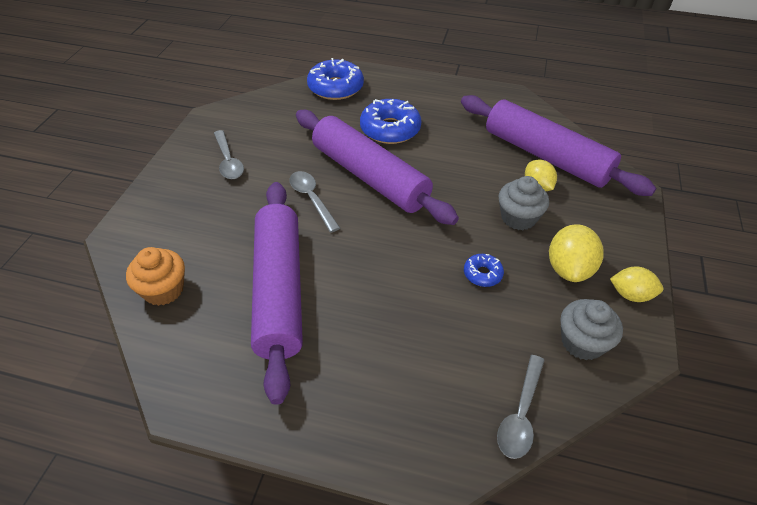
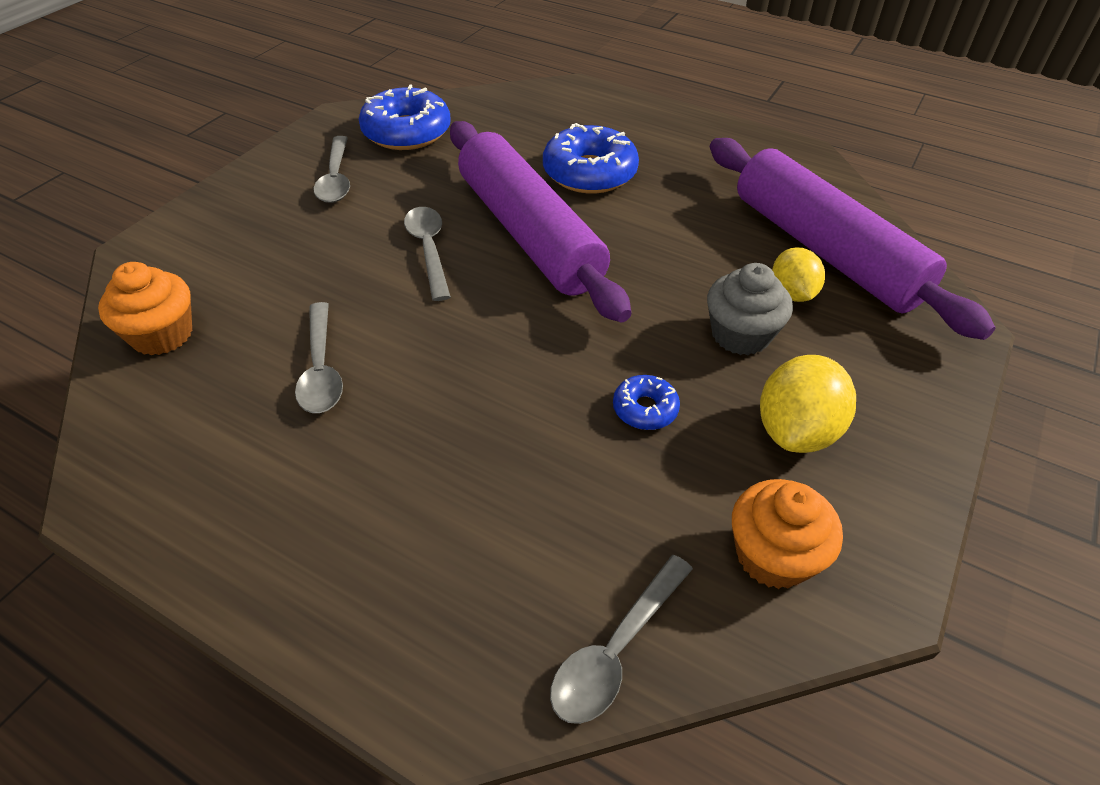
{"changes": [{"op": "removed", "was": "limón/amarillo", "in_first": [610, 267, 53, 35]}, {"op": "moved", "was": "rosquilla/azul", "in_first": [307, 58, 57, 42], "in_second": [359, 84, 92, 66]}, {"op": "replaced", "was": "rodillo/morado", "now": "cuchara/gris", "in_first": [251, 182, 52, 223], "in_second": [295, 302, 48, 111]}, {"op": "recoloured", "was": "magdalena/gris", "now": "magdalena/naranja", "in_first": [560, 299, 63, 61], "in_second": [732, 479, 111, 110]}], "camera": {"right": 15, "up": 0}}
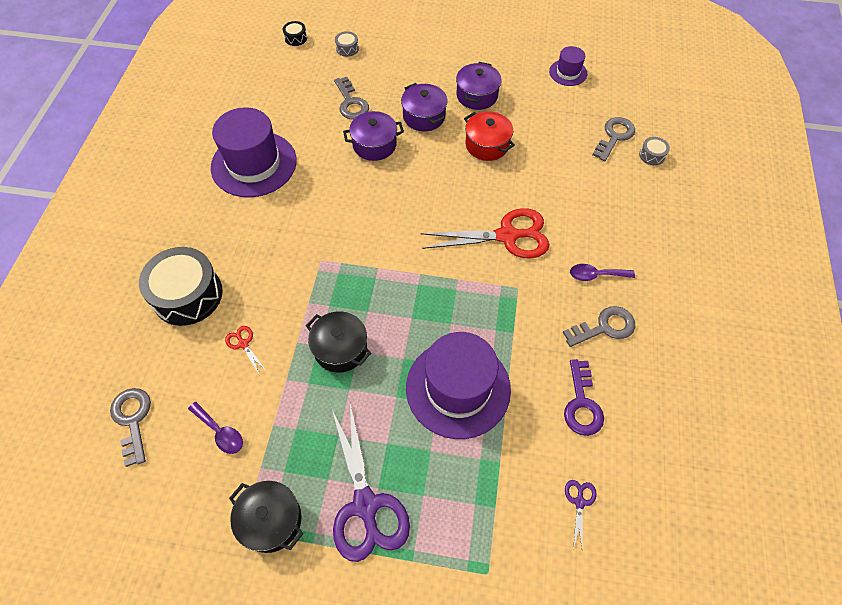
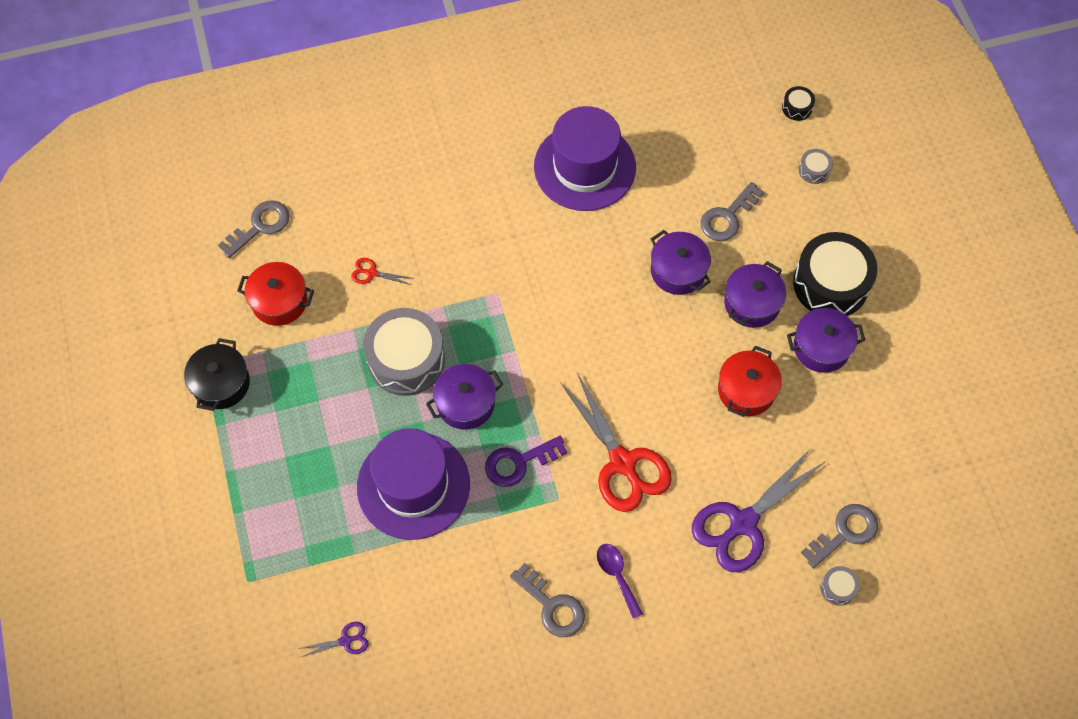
{"changes": [{"op": "removed", "was": "sombrero/morado", "in_first": [549, 46, 38, 40]}, {"op": "added", "now": "olla/morado", "in_second": [426, 364, 77, 66]}, {"op": "moved", "was": "tambor/negro", "in_first": [139, 247, 84, 79], "in_second": [793, 232, 84, 84]}, {"op": "moved", "was": "tijeras/morado", "in_first": [332, 404, 78, 158], "in_second": [692, 448, 134, 124]}, {"op": "moved", "was": "llave/morado", "in_first": [564, 359, 40, 77], "in_second": [485, 436, 82, 51]}, {"op": "replaced", "was": "cuchara/morado", "now": "olla/rojo", "in_first": [188, 402, 55, 52], "in_second": [237, 262, 77, 64]}, {"op": "replaced", "was": "olla/negro", "now": "tambor/gris", "in_first": [306, 311, 65, 62], "in_second": [363, 308, 82, 88]}, {"op": "turned", "was": "tijeras/rojo", "in_first": [225, 326, 42, 48], "in_second": [351, 258, 60, 27], "clockwise": -105}, {"op": "turned", "was": "llave/gris", "in_first": [593, 117, 42, 44], "in_second": [801, 504, 77, 64], "clockwise": -45}], "camera": {"right": 65, "up": 5}}
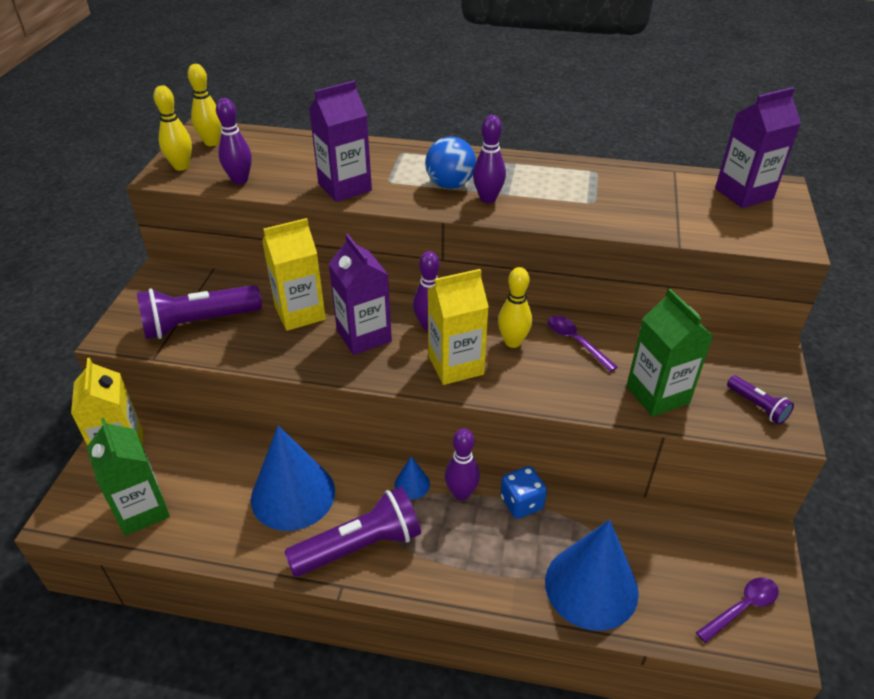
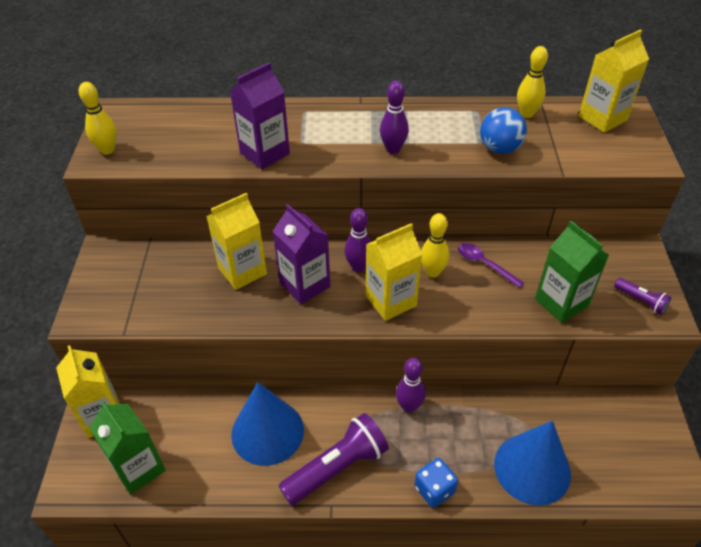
{"changes": [{"op": "removed", "was": "lámpara de mano/morado", "in_first": [137, 285, 125, 54]}, {"op": "removed", "was": "bolo/morado", "in_first": [216, 98, 36, 86]}, {"op": "removed", "was": "cono/azul", "in_first": [394, 456, 36, 43]}, {"op": "removed", "was": "cuchara/morado", "in_first": [696, 577, 83, 66]}, {"op": "moved", "was": "bolo/amarillo", "in_first": [188, 64, 34, 82], "in_second": [517, 46, 31, 72]}, {"op": "moved", "was": "pelota/azul", "in_first": [425, 136, 51, 53], "in_second": [480, 107, 47, 47]}, {"op": "moved", "was": "dado/azul", "in_first": [500, 466, 47, 53], "in_second": [414, 458, 44, 50]}, {"op": "recoloured", "was": "cartón de leche/morado", "now": "cartón de leche/amarillo", "in_first": [715, 87, 86, 121], "in_second": [578, 29, 71, 104]}], "camera": {"right": -10, "up": 5}}
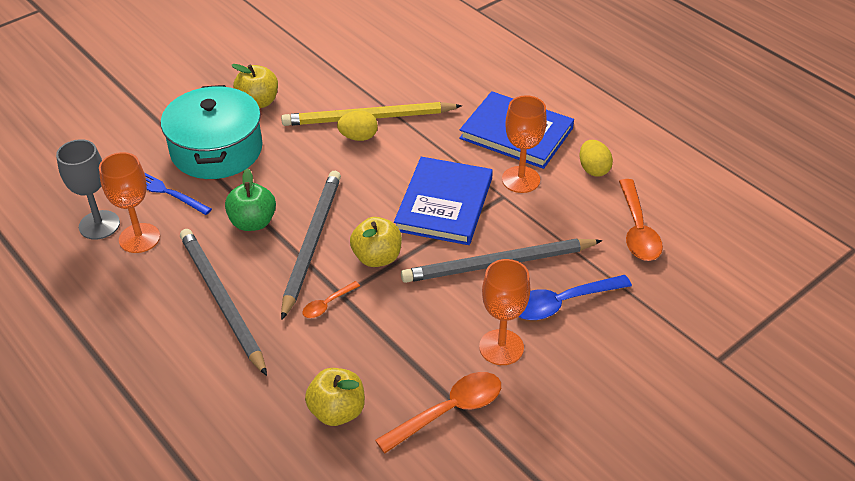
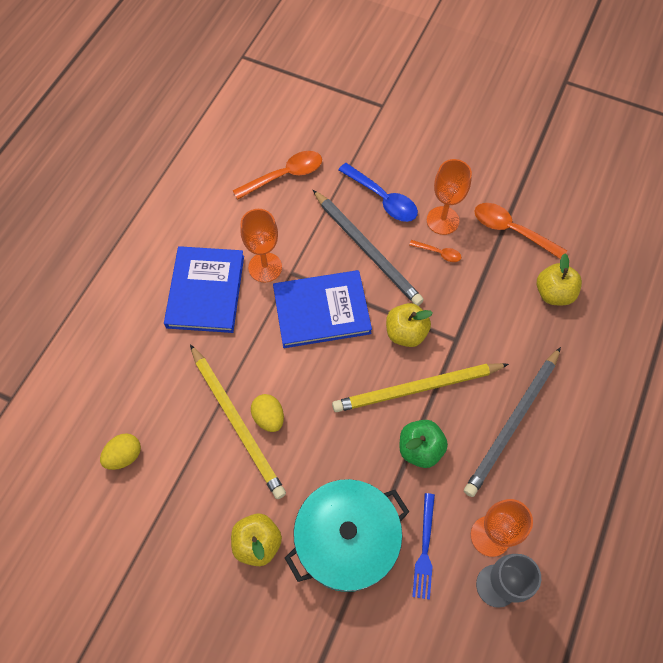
{"changes": [{"op": "moved", "was": "cuchara/naranja", "in_first": [302, 281, 58, 37], "in_second": [409, 240, 52, 22]}, {"op": "moved", "was": "huevo/amarillo", "in_first": [580, 140, 33, 37], "in_second": [100, 433, 41, 37]}, {"op": "recoloured", "was": "lápiz/gris", "now": "lápiz/amarillo", "in_first": [281, 171, 60, 149], "in_second": [332, 363, 177, 49]}], "camera": {"right": -115, "up": 20}}
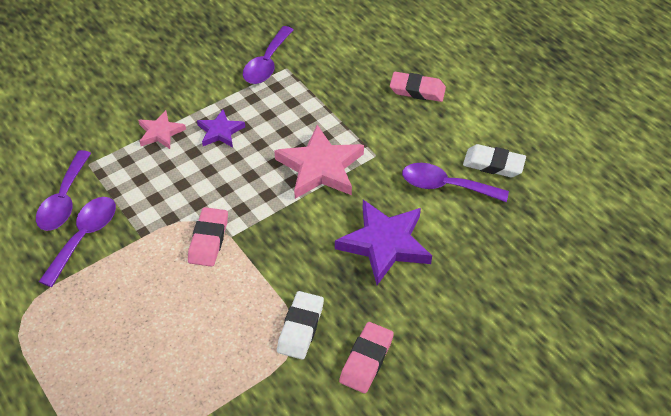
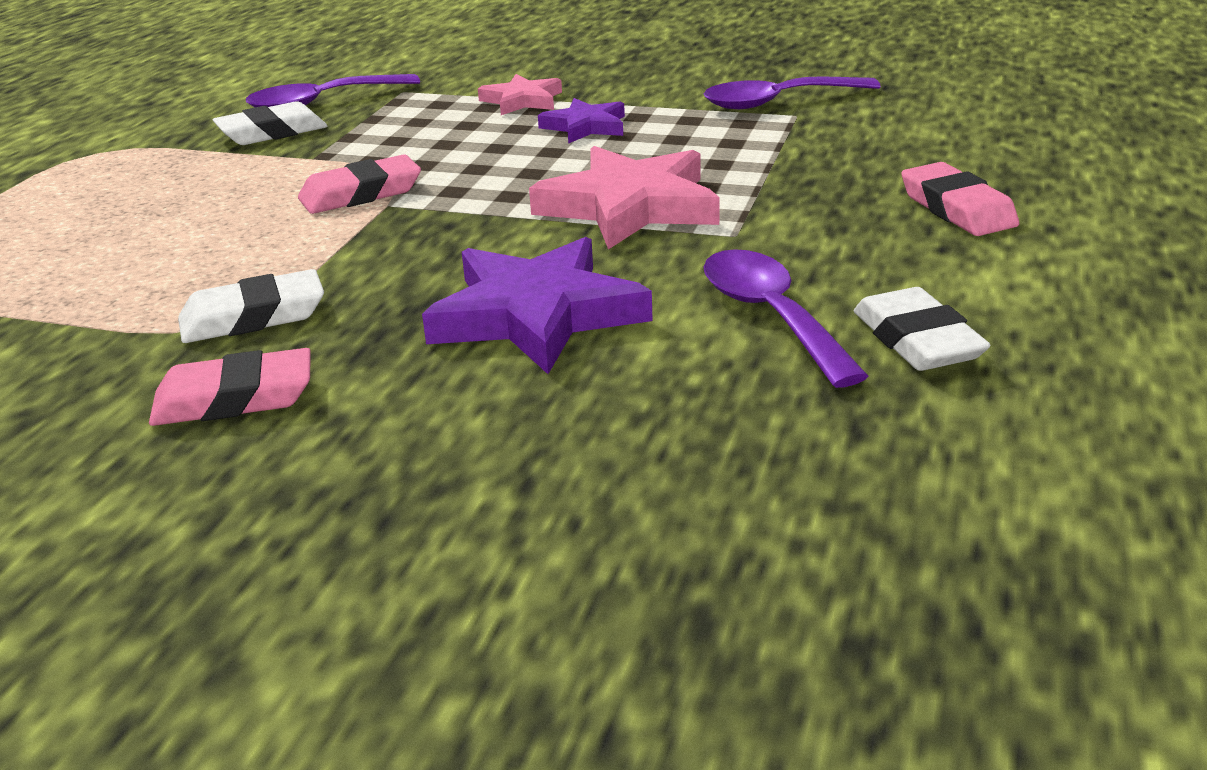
{"changes": [{"op": "replaced", "was": "cuchara/morado", "now": "goma de borrar/blanco", "in_first": [39, 197, 77, 90], "in_second": [212, 101, 116, 44]}], "camera": {"right": 55, "up": -20}}
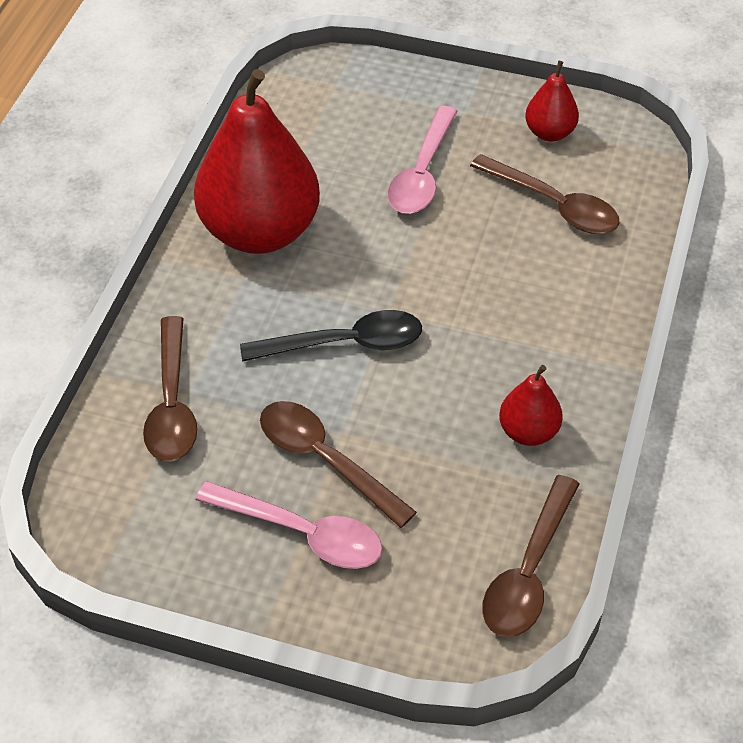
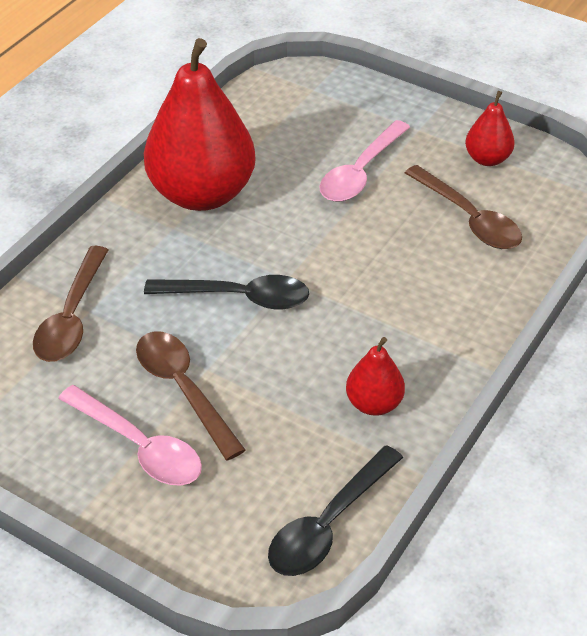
{"changes": [{"op": "recoloured", "was": "cuchara/marrón", "now": "cuchara/negro", "in_first": [482, 475, 97, 162], "in_second": [268, 445, 135, 131]}], "camera": {"right": 15, "up": -5}}
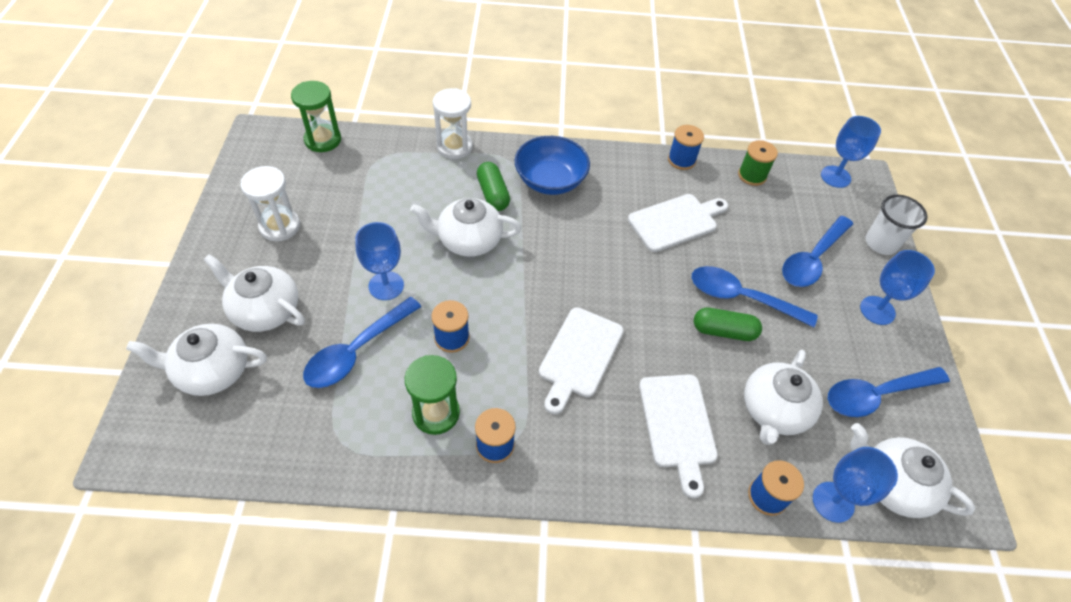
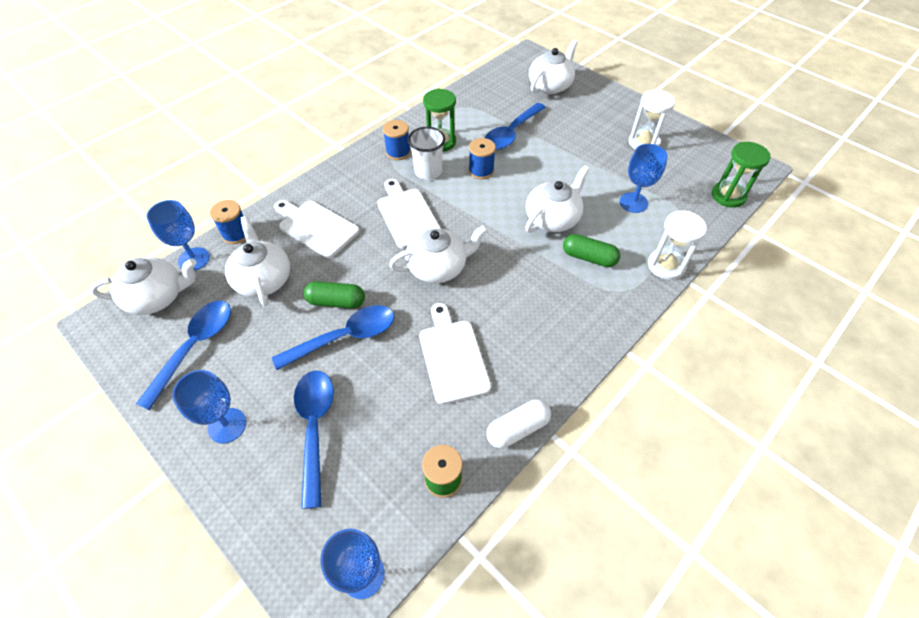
{"changes": [{"op": "removed", "was": "cuenco/azul", "in_first": [514, 136, 76, 59]}, {"op": "moved", "was": "tetera/blanco", "in_first": [203, 254, 102, 78], "in_second": [389, 225, 98, 58]}, {"op": "moved", "was": "copa/azul", "in_first": [355, 222, 49, 78], "in_second": [620, 144, 48, 69]}, {"op": "moved", "was": "vaso/blanco", "in_first": [865, 195, 62, 60], "in_second": [408, 127, 37, 53]}, {"op": "replaced", "was": "carrete/azul", "now": "cápsula/blanco", "in_first": [668, 125, 36, 45], "in_second": [487, 399, 64, 49]}, {"op": "turned", "was": "cuchara/azul", "in_first": [303, 297, 118, 91], "in_second": [485, 103, 61, 47], "clockwise": -135}, {"op": "turned", "was": "tabla de cortar/blanco", "in_first": [628, 194, 100, 58], "in_second": [419, 303, 72, 101], "clockwise": 150}, {"op": "turned", "was": "cápsula/verde", "in_first": [694, 308, 68, 33], "in_second": [304, 281, 61, 28], "clockwise": 45}], "camera": {"right": 135, "up": 0}}
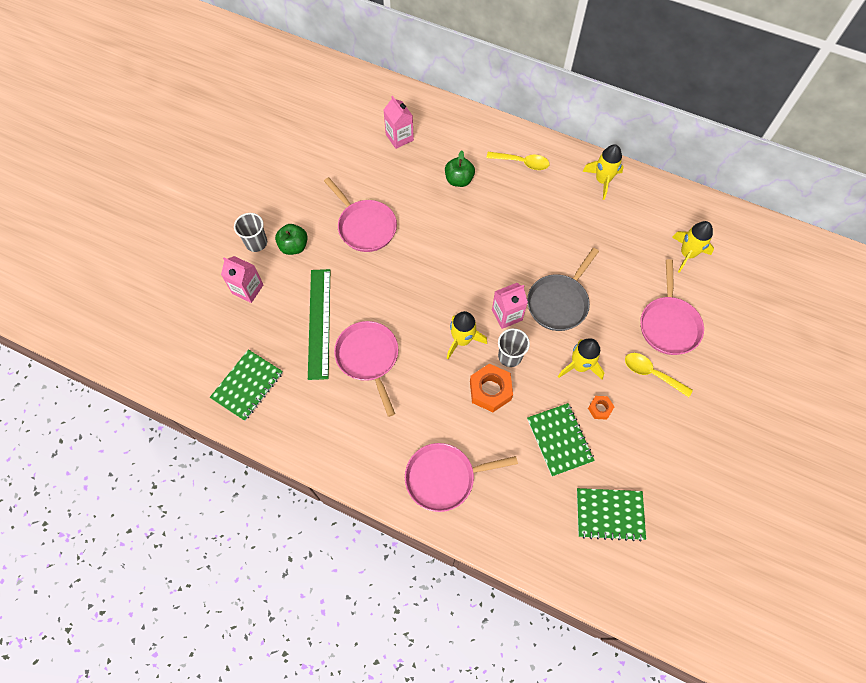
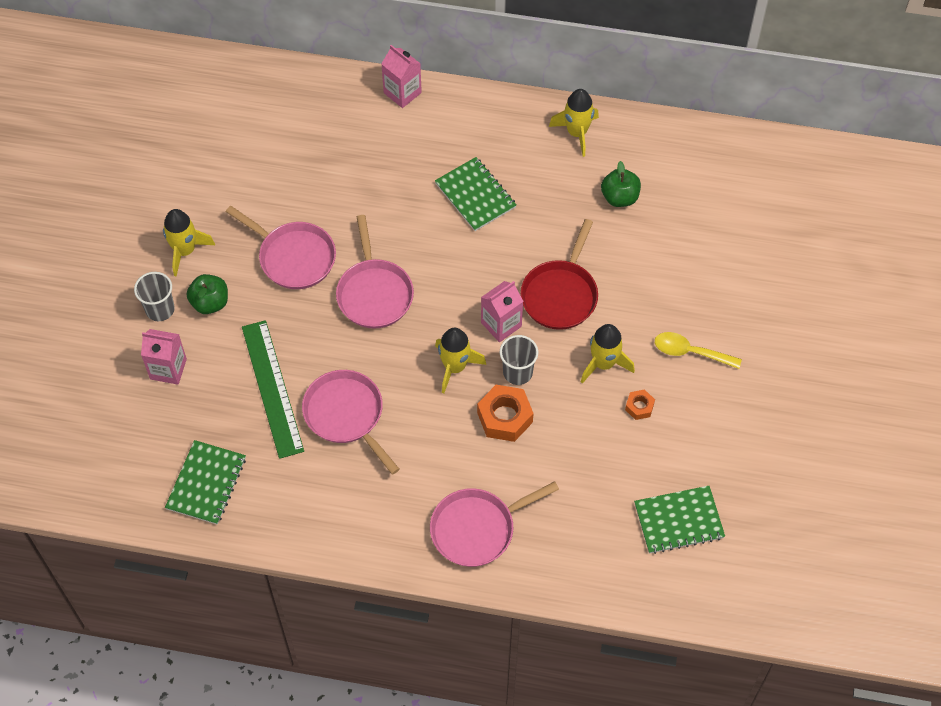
{"changes": [{"op": "removed", "was": "cuchara/amarillo", "in_first": [487, 152, 62, 18]}, {"op": "moved", "was": "cartón de leche/rosa", "in_first": [383, 96, 31, 53], "in_second": [381, 45, 41, 63]}, {"op": "moved", "was": "manzana/verde", "in_first": [445, 151, 30, 36], "in_second": [601, 161, 40, 46]}, {"op": "moved", "was": "cuaderno/verde", "in_first": [527, 403, 68, 73], "in_second": [435, 157, 81, 74]}, {"op": "moved", "was": "sartén/rosa", "in_first": [640, 259, 64, 96], "in_second": [336, 215, 78, 114]}, {"op": "moved", "was": "cohete/amarillo", "in_first": [672, 221, 42, 52], "in_second": [163, 209, 52, 67]}, {"op": "recoloured", "was": "sartén/gris", "now": "sartén/rojo", "in_first": [527, 248, 72, 83], "in_second": [520, 219, 78, 111]}], "camera": {"right": -15, "up": -5}}
